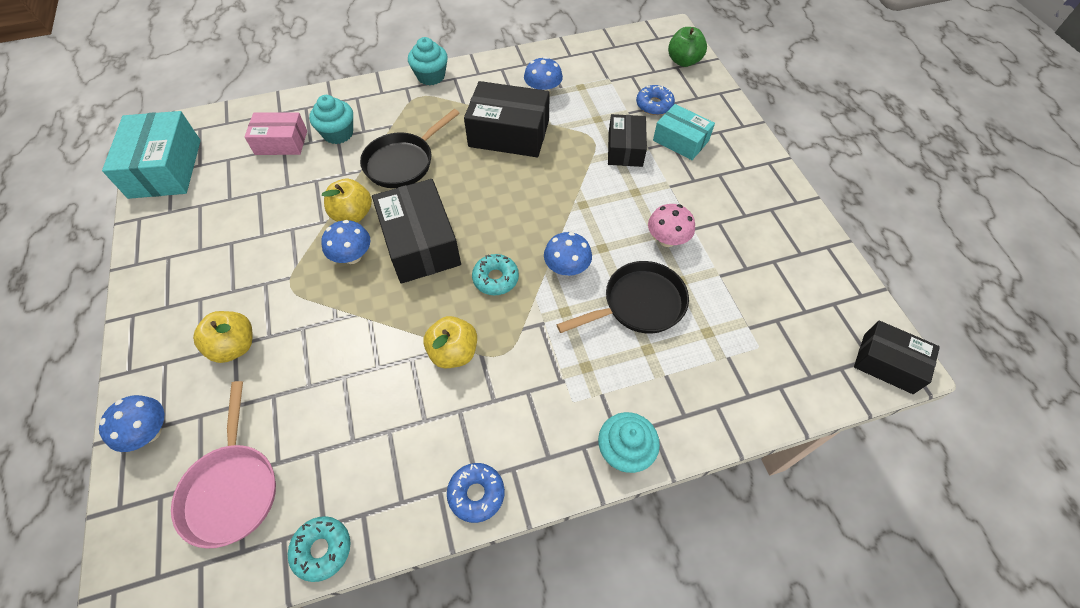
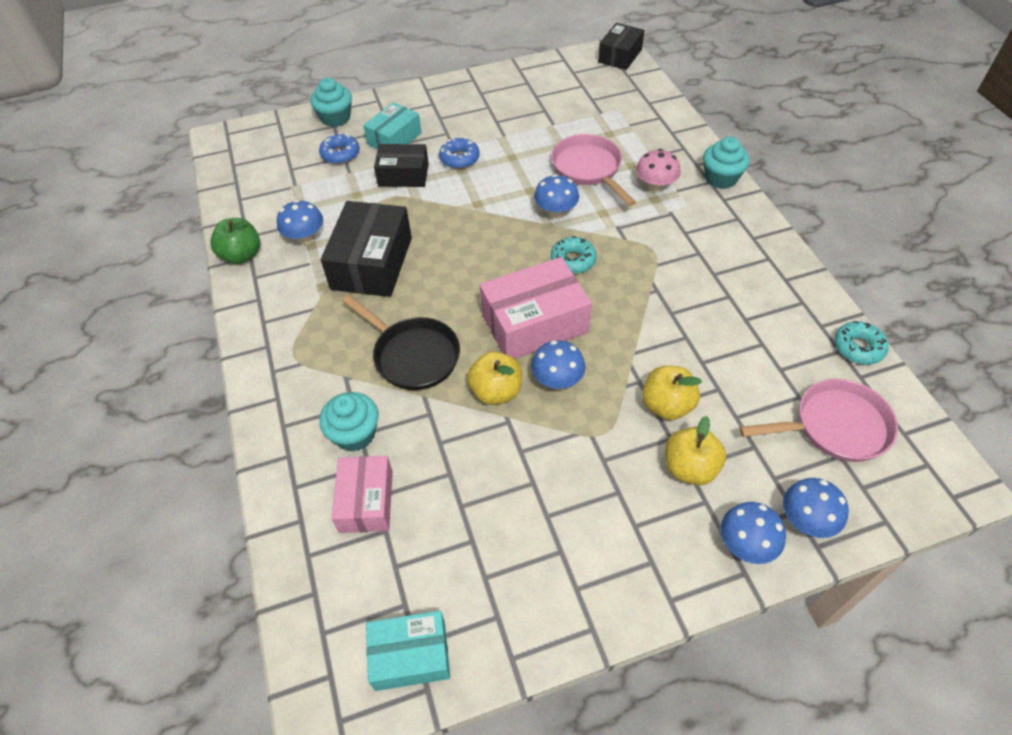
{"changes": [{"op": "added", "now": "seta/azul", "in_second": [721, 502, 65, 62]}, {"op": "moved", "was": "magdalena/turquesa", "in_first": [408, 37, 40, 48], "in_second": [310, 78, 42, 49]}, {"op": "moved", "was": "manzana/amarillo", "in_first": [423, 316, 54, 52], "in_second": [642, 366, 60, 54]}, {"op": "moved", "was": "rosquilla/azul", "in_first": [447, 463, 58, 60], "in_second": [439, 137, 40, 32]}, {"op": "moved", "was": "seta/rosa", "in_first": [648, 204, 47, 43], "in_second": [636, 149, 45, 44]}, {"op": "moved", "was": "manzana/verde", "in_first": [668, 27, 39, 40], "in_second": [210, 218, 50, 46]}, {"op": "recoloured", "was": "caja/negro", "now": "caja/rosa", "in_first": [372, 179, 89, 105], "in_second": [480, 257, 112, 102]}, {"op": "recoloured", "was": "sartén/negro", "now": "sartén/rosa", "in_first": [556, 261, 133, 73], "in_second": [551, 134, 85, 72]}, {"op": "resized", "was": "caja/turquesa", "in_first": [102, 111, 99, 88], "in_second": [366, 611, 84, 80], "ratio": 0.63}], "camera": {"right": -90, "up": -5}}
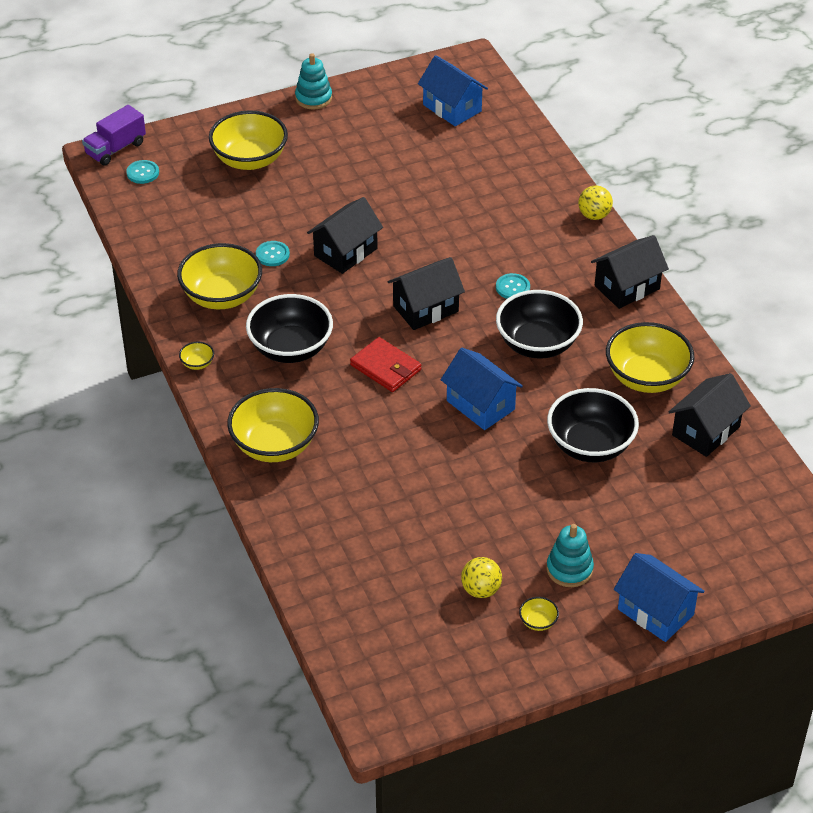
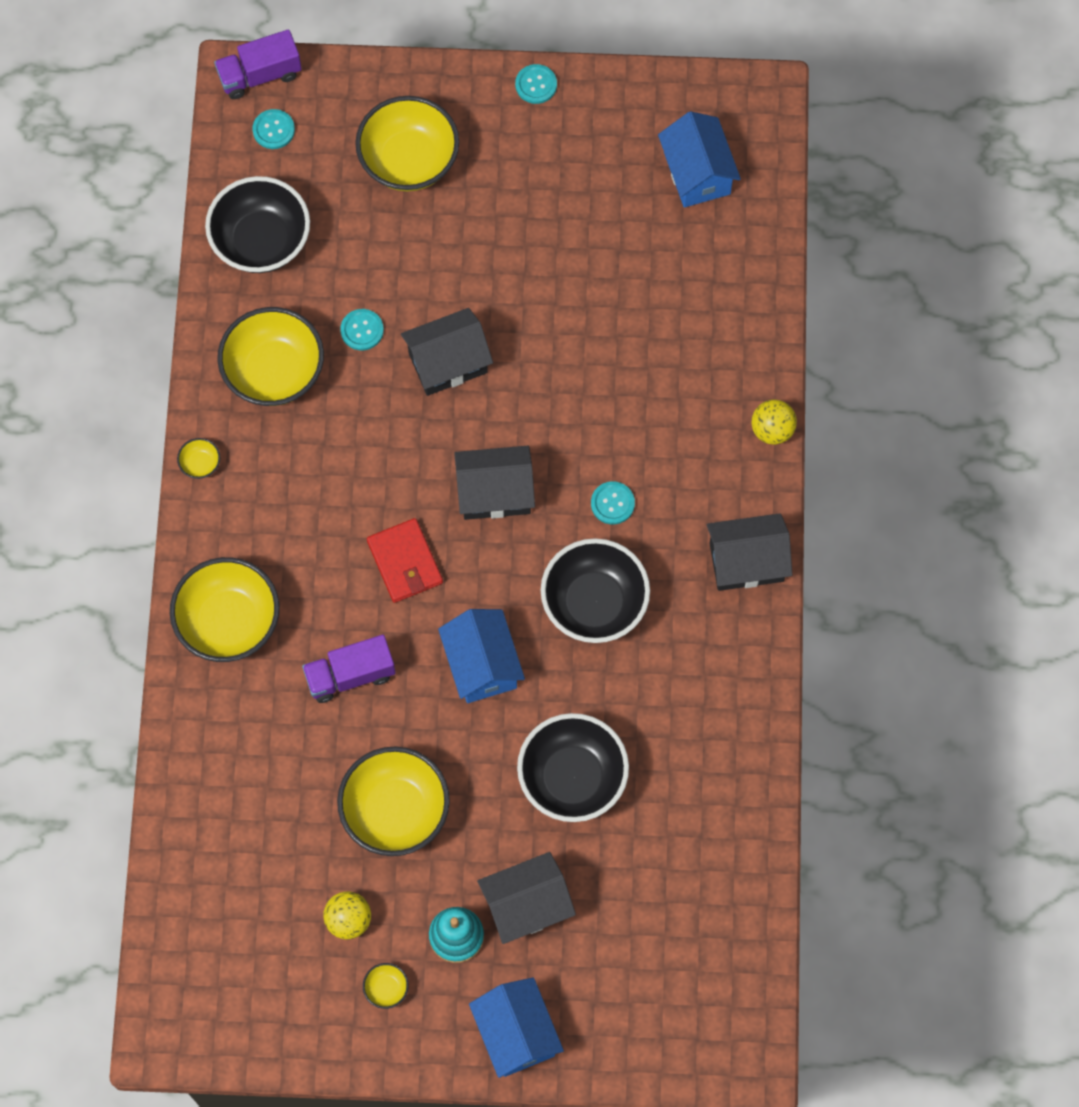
{"changes": [{"op": "added", "now": "camión/morado", "in_second": [302, 635, 94, 68]}, {"op": "moved", "was": "cuenco/negro", "in_first": [246, 294, 87, 69], "in_second": [205, 176, 105, 97]}, {"op": "moved", "was": "cuenco/amarillo", "in_first": [606, 322, 88, 71], "in_second": [337, 746, 113, 110]}, {"op": "moved", "was": "casa/negro", "in_first": [669, 373, 82, 84], "in_second": [477, 852, 99, 92]}, {"op": "replaced", "was": "juguete apilable/turquesa", "now": "botón/turquesa", "in_first": [295, 53, 37, 56], "in_second": [515, 64, 42, 40]}], "camera": {"right": 25, "up": 25}}
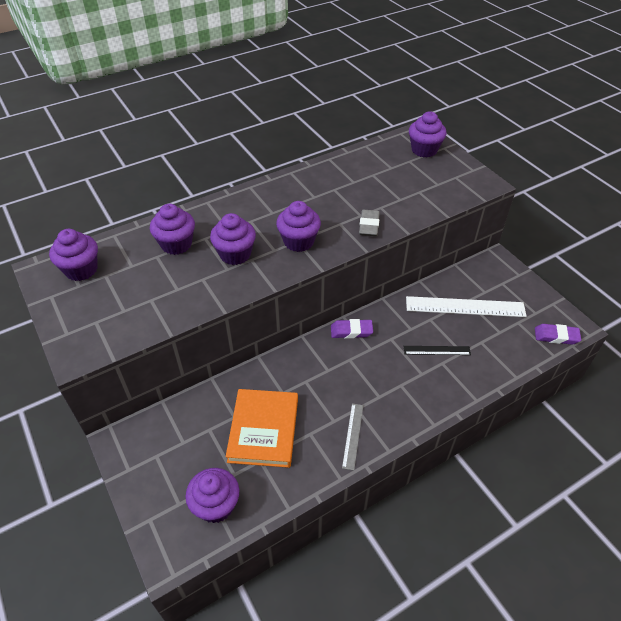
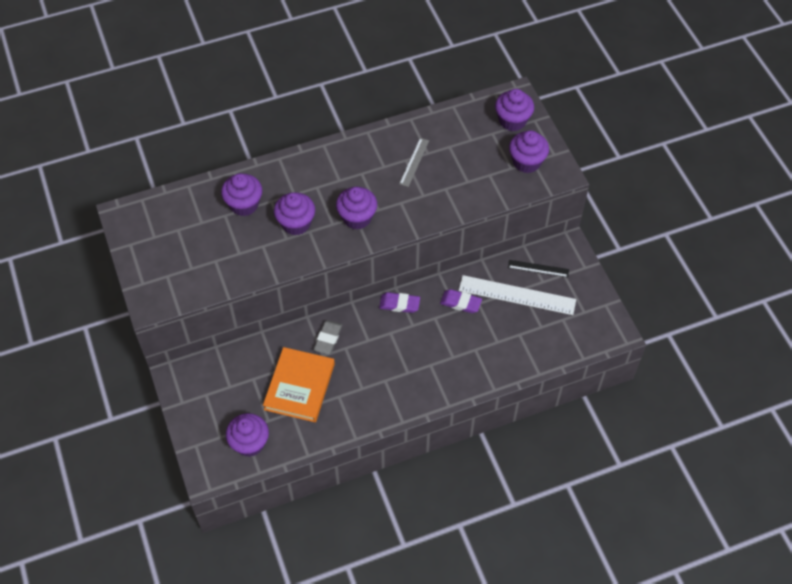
{"changes": [{"op": "moved", "was": "magdalena/morado", "in_first": [49, 229, 49, 52], "in_second": [509, 130, 40, 43]}, {"op": "moved", "was": "regla/gris", "in_first": [342, 403, 21, 68], "in_second": [399, 138, 30, 49]}, {"op": "moved", "was": "goma de borrar/gris", "in_first": [359, 210, 21, 26], "in_second": [314, 320, 28, 34]}, {"op": "moved", "was": "regla/negro", "in_first": [404, 346, 67, 9], "in_second": [508, 260, 61, 17]}, {"op": "moved", "was": "goma de borrar/morado", "in_first": [535, 324, 46, 21], "in_second": [440, 289, 42, 24]}], "camera": {"right": 10, "up": 10}}
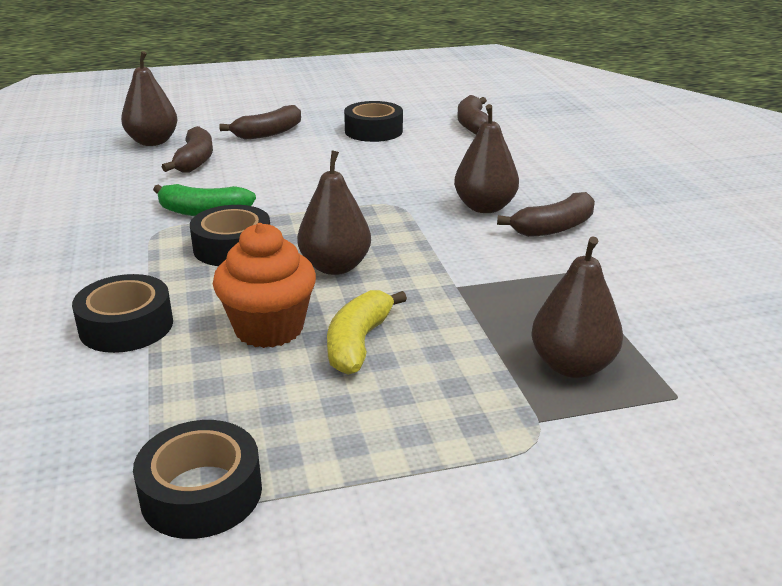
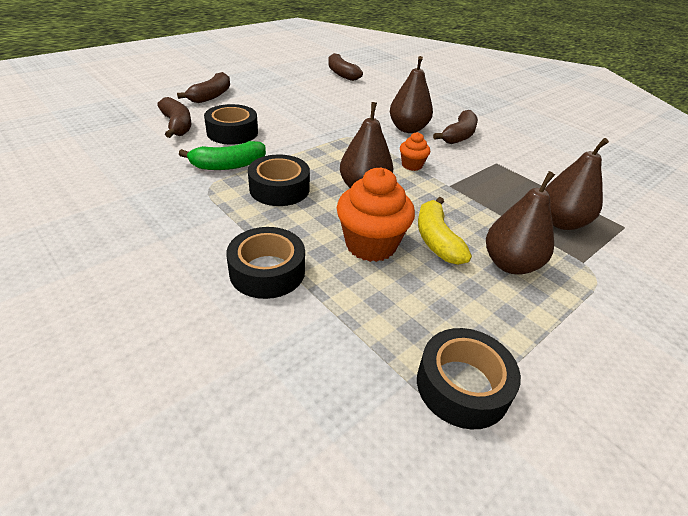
{"changes": [{"op": "added", "now": "magdalena/naranja", "in_second": [400, 132, 30, 39]}, {"op": "moved", "was": "pera/marrón", "in_first": [121, 51, 57, 95], "in_second": [486, 171, 69, 103]}, {"op": "moved", "was": "cinta adhesiva/negro", "in_first": [344, 101, 59, 41], "in_second": [204, 104, 54, 41]}], "camera": {"right": -30, "up": 10}}
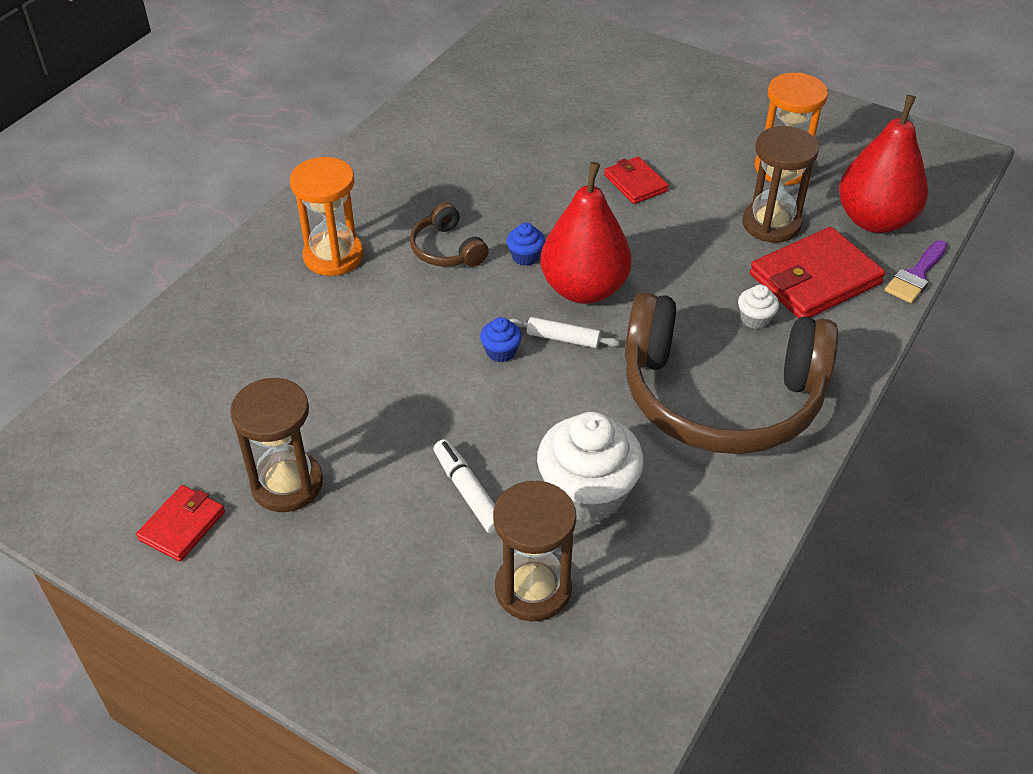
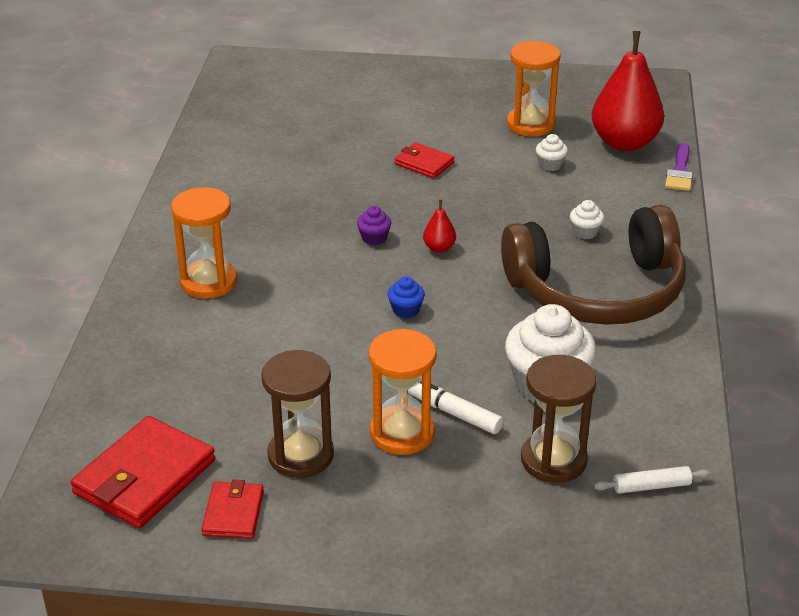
{"changes": [{"op": "removed", "was": "auriculares/marrón", "in_first": [410, 203, 79, 64]}, {"op": "added", "now": "reloj de arena/naranja", "in_second": [369, 329, 68, 126]}, {"op": "moved", "was": "rodillo/blanco", "in_first": [509, 317, 111, 31], "in_second": [594, 466, 117, 28]}, {"op": "moved", "was": "cartera/rojo", "in_first": [750, 227, 135, 91], "in_second": [70, 416, 145, 112]}, {"op": "replaced", "was": "reloj de arena/marrón", "now": "magdalena/blanco", "in_first": [742, 126, 77, 117], "in_second": [536, 134, 32, 37]}, {"op": "recoloured", "was": "magdalena/azul", "now": "magdalena/morado", "in_first": [506, 223, 39, 43], "in_second": [357, 206, 34, 39]}, {"op": "resized", "was": "pera/rojo", "in_first": [540, 162, 92, 142], "in_second": [423, 200, 33, 53], "ratio": 0.42}], "camera": {"right": -25, "up": -10}}
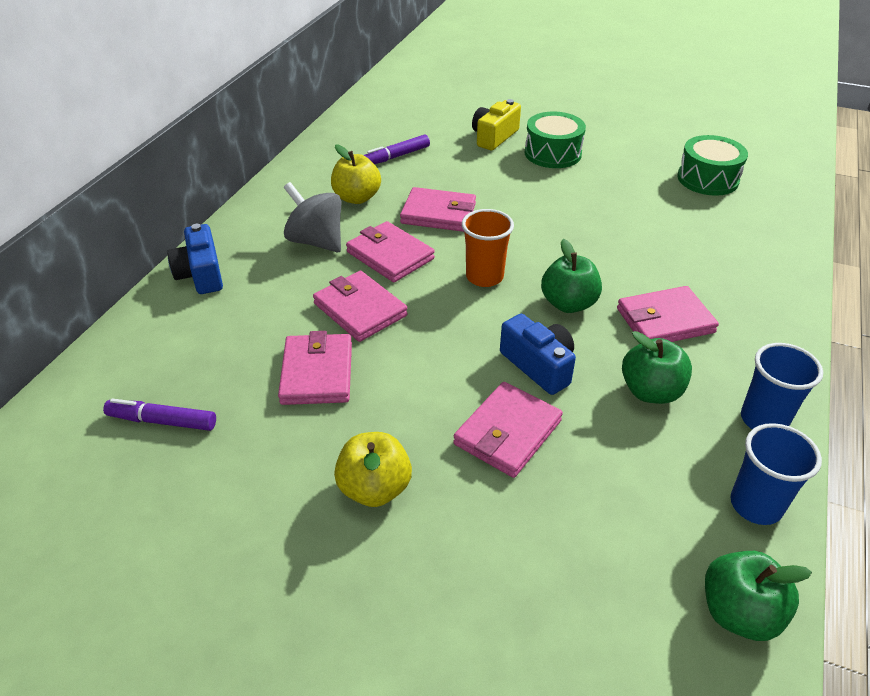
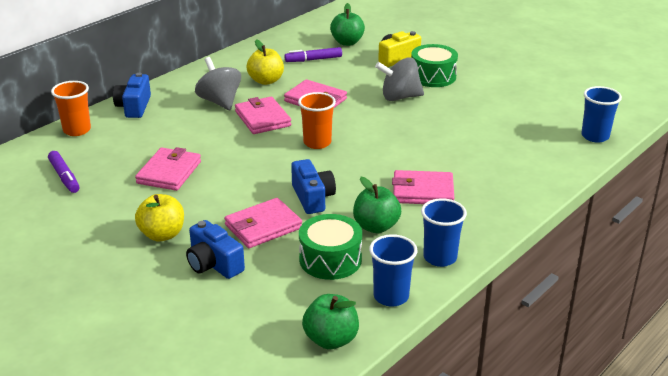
{"changes": [{"op": "removed", "was": "cartera/rosa", "in_first": [313, 271, 95, 71]}, {"op": "added", "now": "vaso/naranja", "in_second": [51, 81, 40, 55]}, {"op": "added", "now": "cámara/azul", "in_second": [186, 220, 59, 59]}, {"op": "added", "now": "peonza/gris", "in_second": [375, 58, 49, 43]}, {"op": "added", "now": "vaso/azul", "in_second": [581, 86, 41, 56]}, {"op": "moved", "was": "manzana/verde", "in_first": [541, 239, 61, 74], "in_second": [330, 3, 35, 43]}, {"op": "moved", "was": "tambor/verde", "in_first": [677, 135, 71, 61], "in_second": [299, 214, 63, 66]}, {"op": "turned", "was": "rotulador/morado", "in_first": [103, 398, 113, 33], "in_second": [48, 151, 32, 42], "clockwise": -150}], "camera": {"right": 20, "up": -10}}
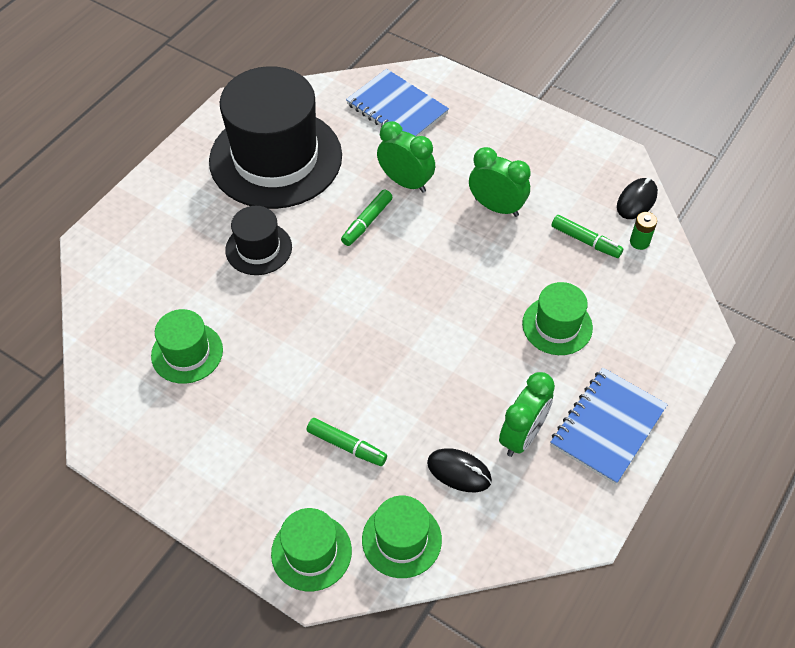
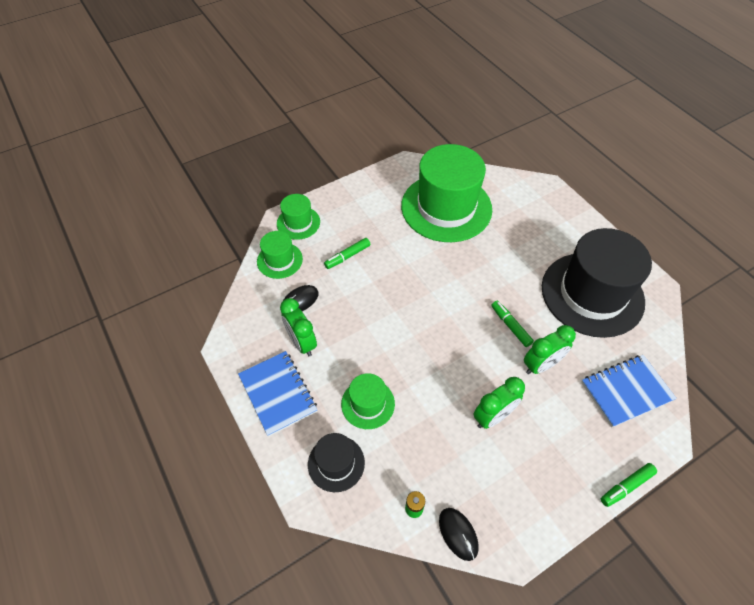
{"changes": [{"op": "moved", "was": "sombrero/negro", "in_first": [225, 206, 67, 69], "in_second": [308, 433, 57, 59]}, {"op": "moved", "was": "rotulador/verde", "in_first": [552, 215, 71, 43], "in_second": [601, 463, 56, 44]}, {"op": "resized", "was": "sombrero/verde", "in_first": [151, 309, 72, 75], "in_second": [401, 144, 91, 98], "ratio": 2.13}], "camera": {"right": 115, "up": 0}}
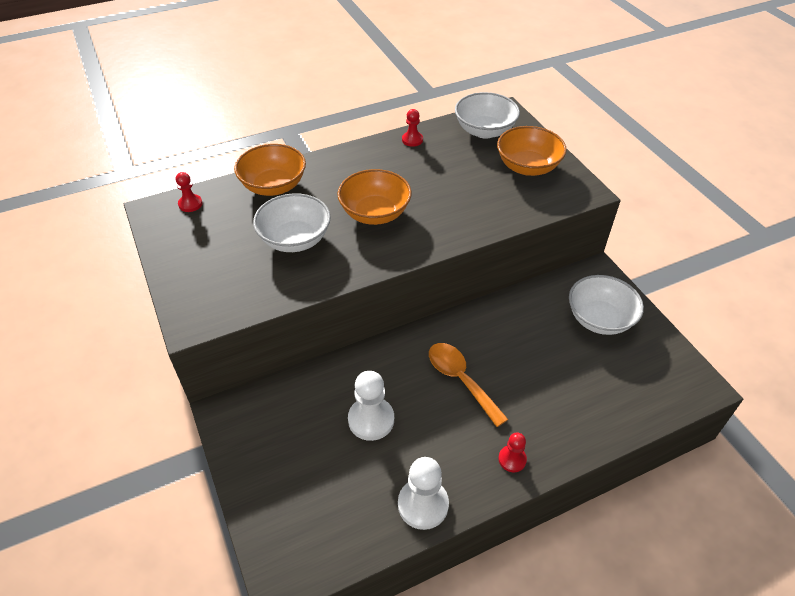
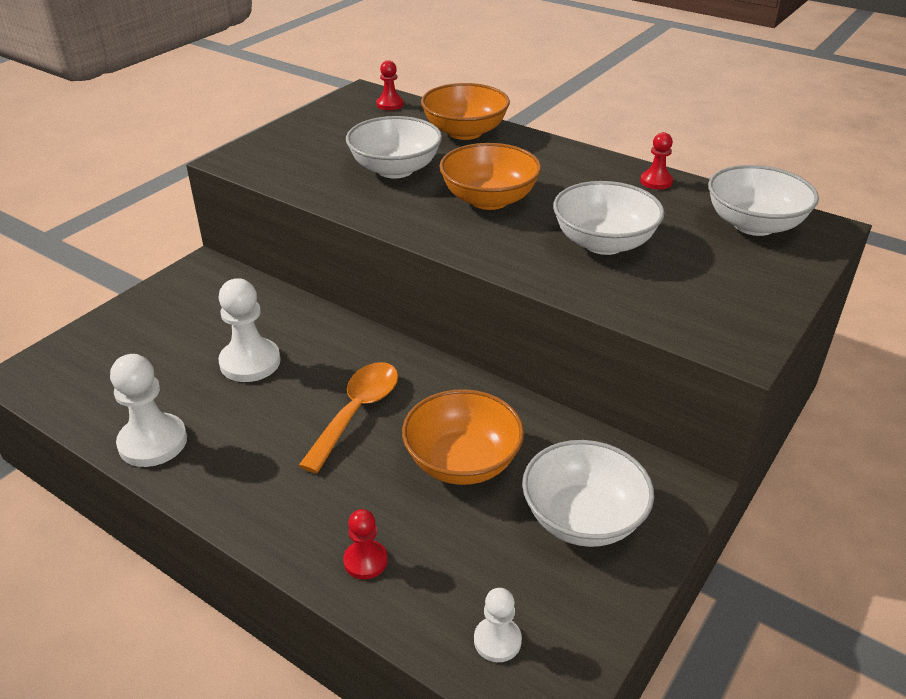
{"changes": [{"op": "added", "now": "peón/blanco", "in_second": [474, 588, 48, 74]}, {"op": "added", "now": "cuenco/blanco", "in_second": [553, 181, 111, 74]}, {"op": "moved", "was": "cuenco/naranja", "in_first": [497, 126, 70, 50], "in_second": [402, 389, 122, 96]}, {"op": "moved", "was": "peón/rojo", "in_first": [498, 433, 29, 39], "in_second": [343, 509, 45, 70]}], "camera": {"right": 60, "up": -10}}
